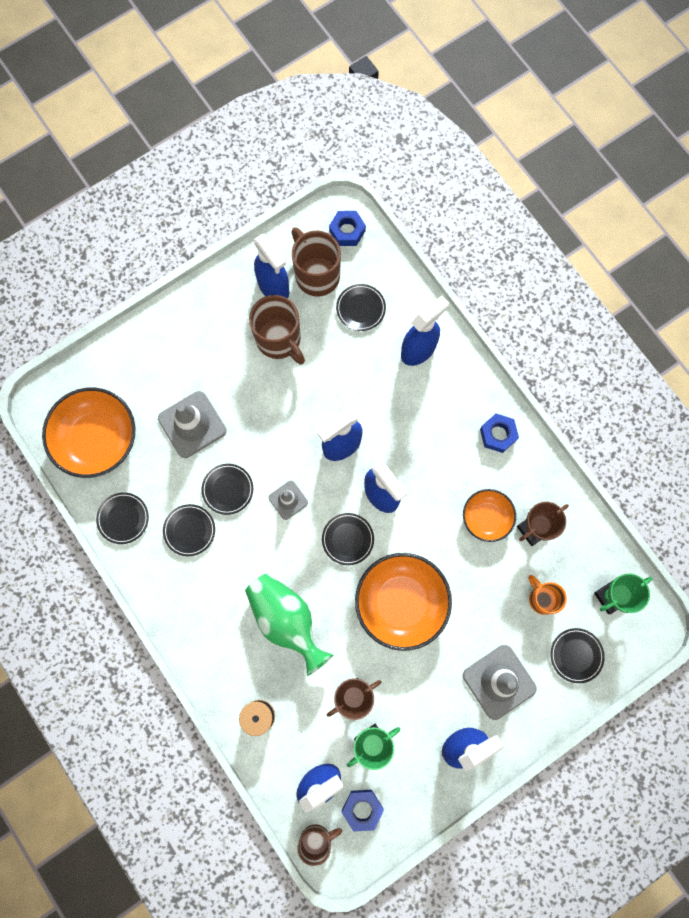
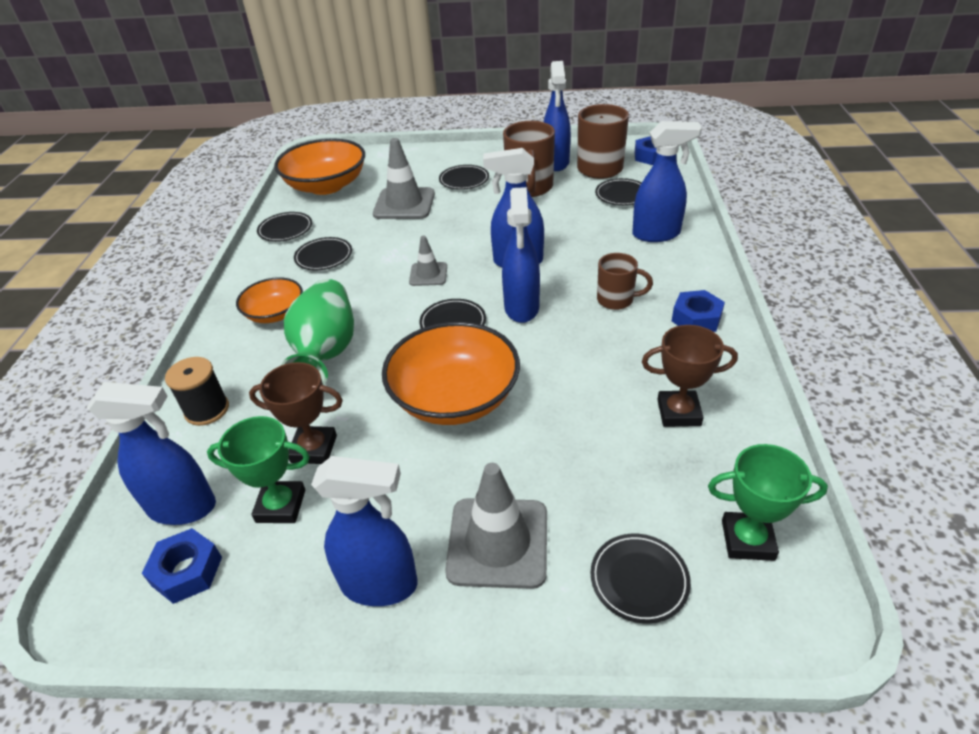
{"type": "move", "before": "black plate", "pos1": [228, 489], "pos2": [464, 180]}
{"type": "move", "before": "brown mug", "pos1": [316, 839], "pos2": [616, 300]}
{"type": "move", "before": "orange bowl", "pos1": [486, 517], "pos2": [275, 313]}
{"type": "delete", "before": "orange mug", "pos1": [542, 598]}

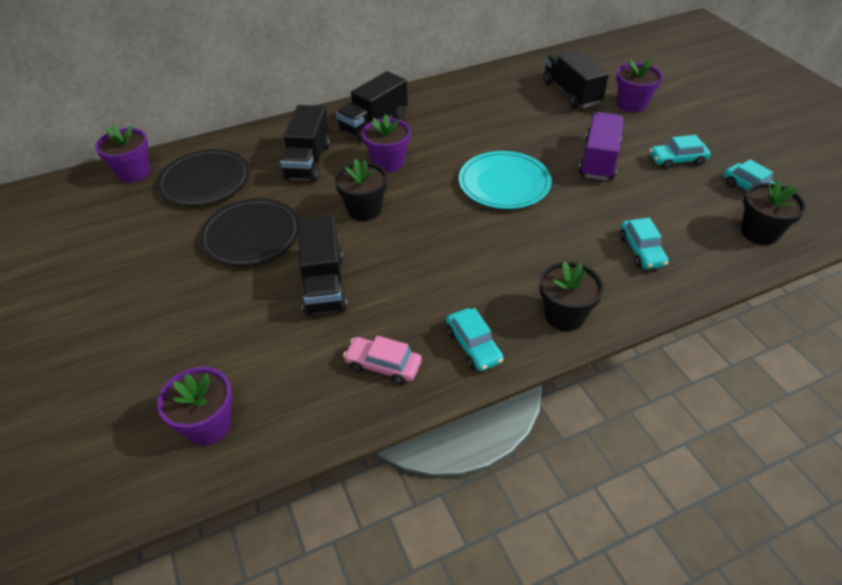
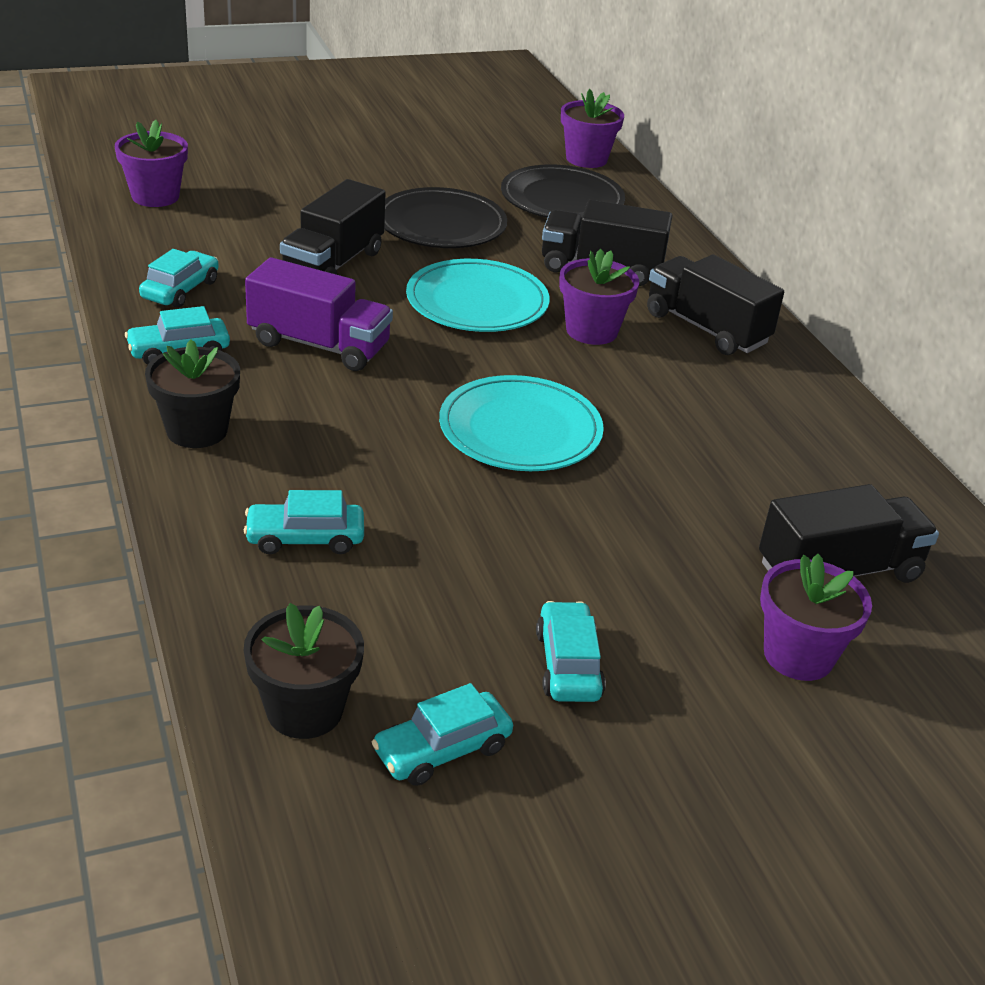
{"type": "rotate", "before": "black truck", "pos1": [324, 284], "pos2": [333, 264], "turn": -60}
{"type": "replace", "before": "black flower pot", "after": "turquoise plate", "pos1": [364, 209], "pos2": [477, 302]}
{"type": "recolor", "before": "pink car", "after": "turquoise car", "pos1": [383, 365], "pos2": [180, 290]}
{"type": "move", "before": "purple truck", "pos1": [599, 160], "pos2": [319, 345]}

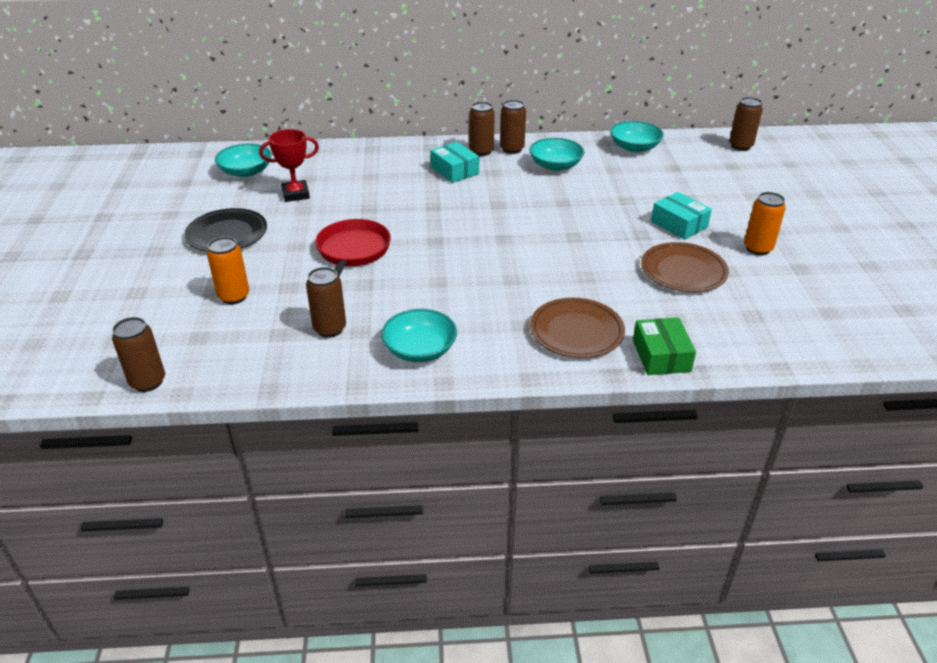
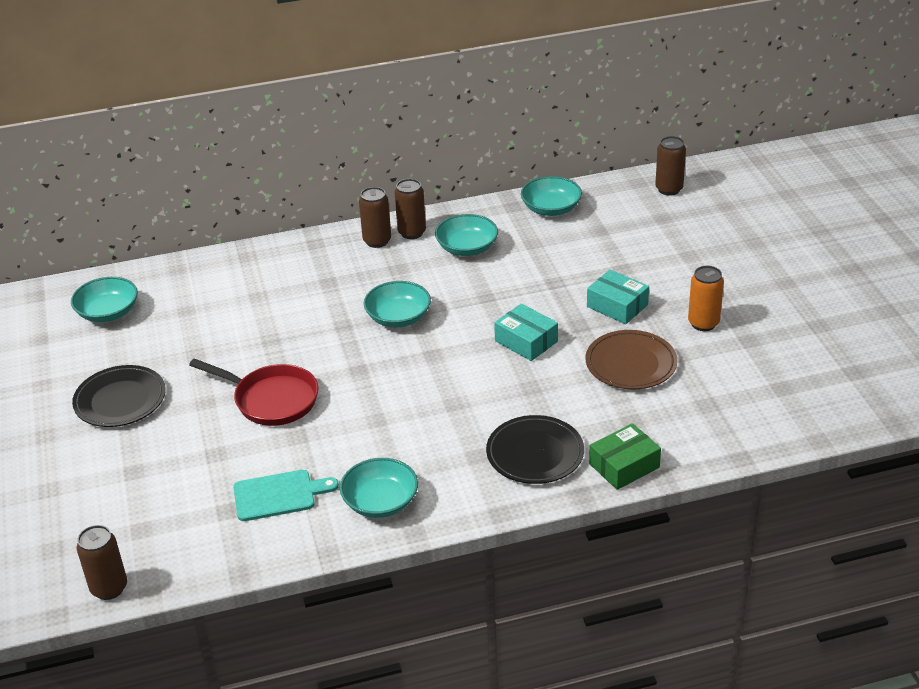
{"type": "delete", "before": "orange can", "pos1": [234, 296]}
{"type": "delete", "before": "red trophy", "pos1": [296, 194]}
{"type": "replace", "before": "brown can", "after": "turquoise cutting board", "pos1": [330, 329], "pos2": [278, 495]}
{"type": "rotate", "before": "red pan", "pos1": [352, 252], "pos2": [271, 400], "turn": 120}
{"type": "move", "before": "turquoise box", "pos1": [454, 170], "pos2": [526, 341]}
{"type": "recolor", "before": "brown plate", "after": "black plate", "pos1": [576, 332], "pos2": [535, 454]}
{"type": "rotate", "before": "green box", "pos1": [661, 356], "pos2": [624, 466], "turn": 75}
{"type": "insert", "after": "turquoise bowl", "pos2": [398, 317]}

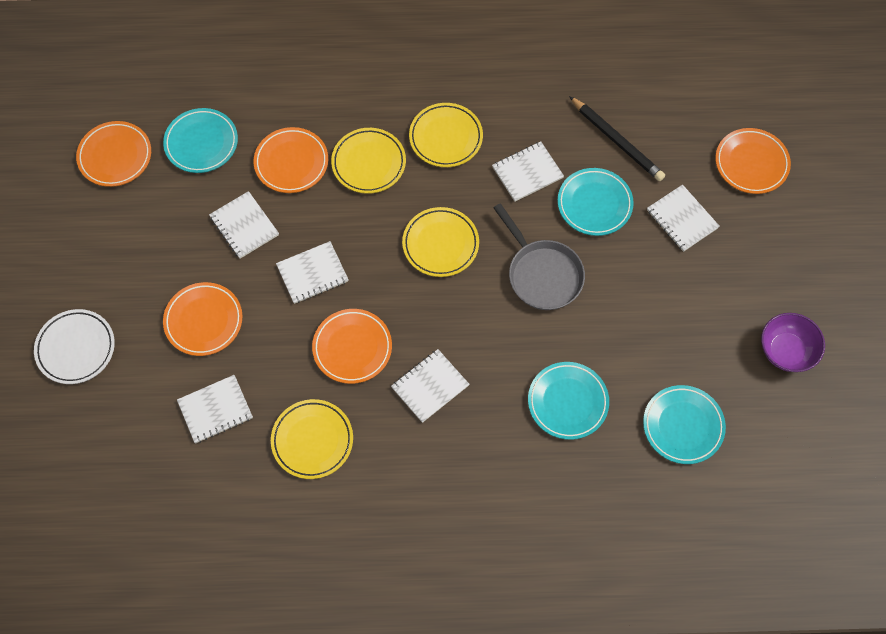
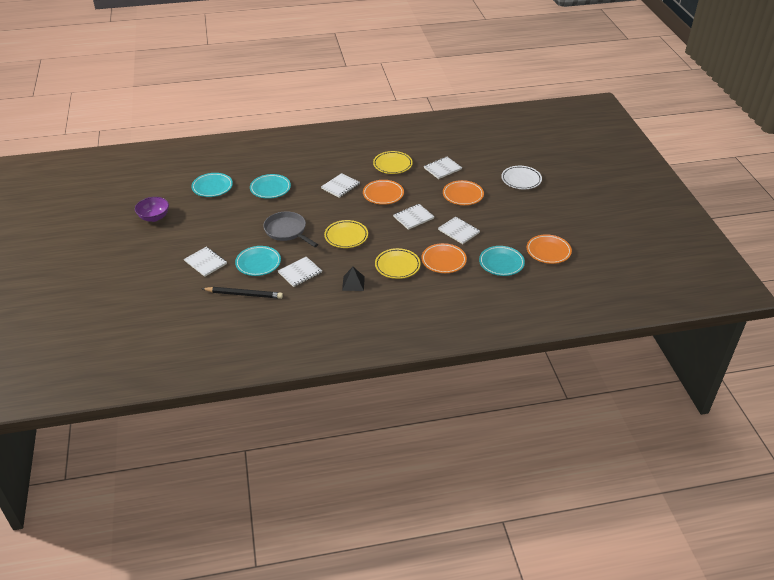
{"type": "replace", "before": "yellow plate", "after": "black pyramid", "pos1": [446, 137], "pos2": [353, 283]}
{"type": "rotate", "before": "black pencil", "pos1": [617, 141], "pos2": [244, 294], "turn": 150}
{"type": "delete", "before": "orange plate", "pos1": [751, 163]}

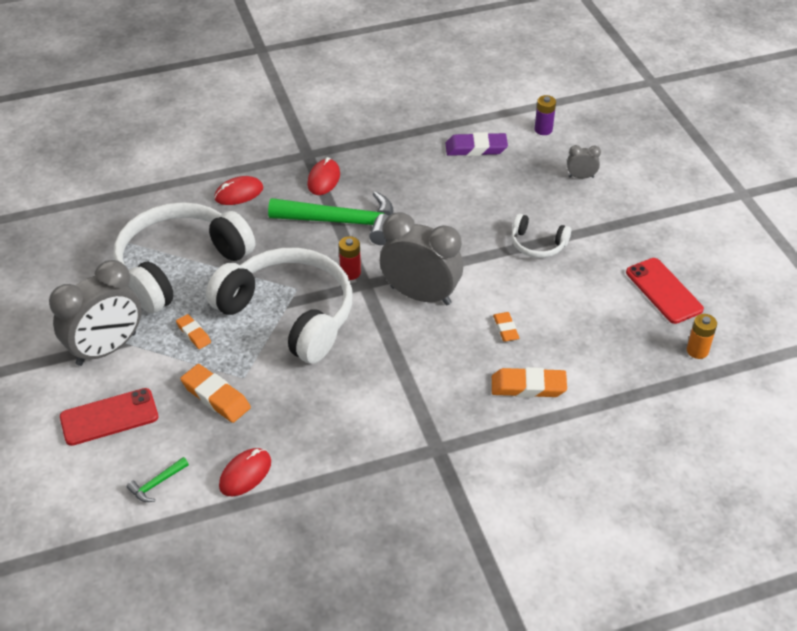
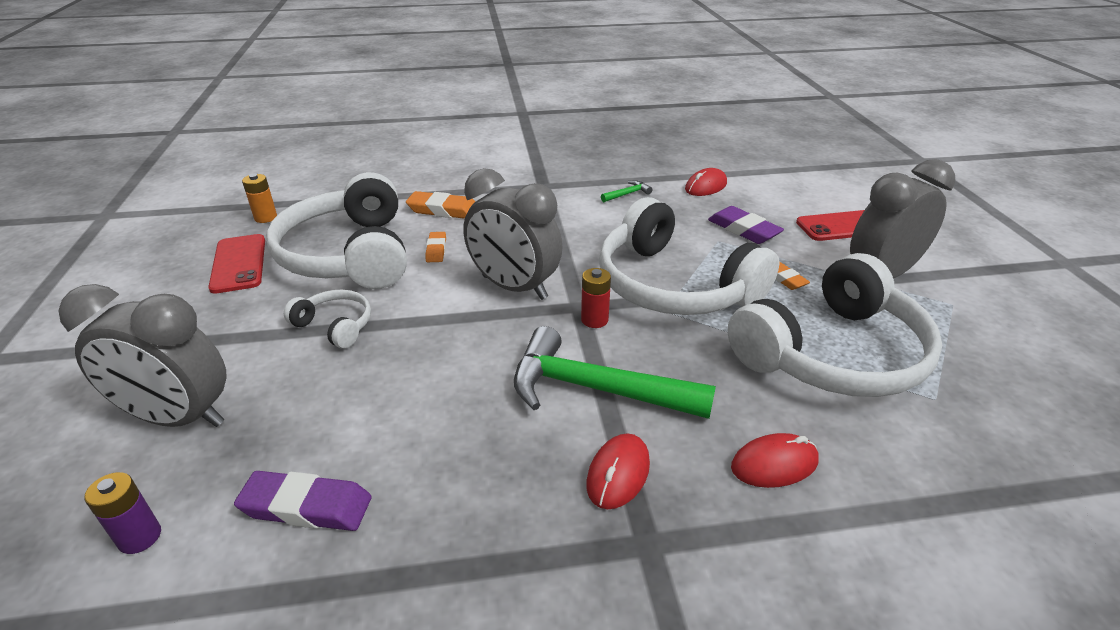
{"type": "move", "before": "green hammer", "pos1": [157, 484], "pos2": [627, 194]}
{"type": "recolor", "before": "orange eraser", "after": "purple eraser", "pos1": [216, 397], "pos2": [743, 230]}
{"type": "resize", "before": "grey clock", "pos1": [581, 177], "pos2": [179, 418], "scale": 2.29}
{"type": "insert", "after": "white headphones", "pos2": [349, 254]}

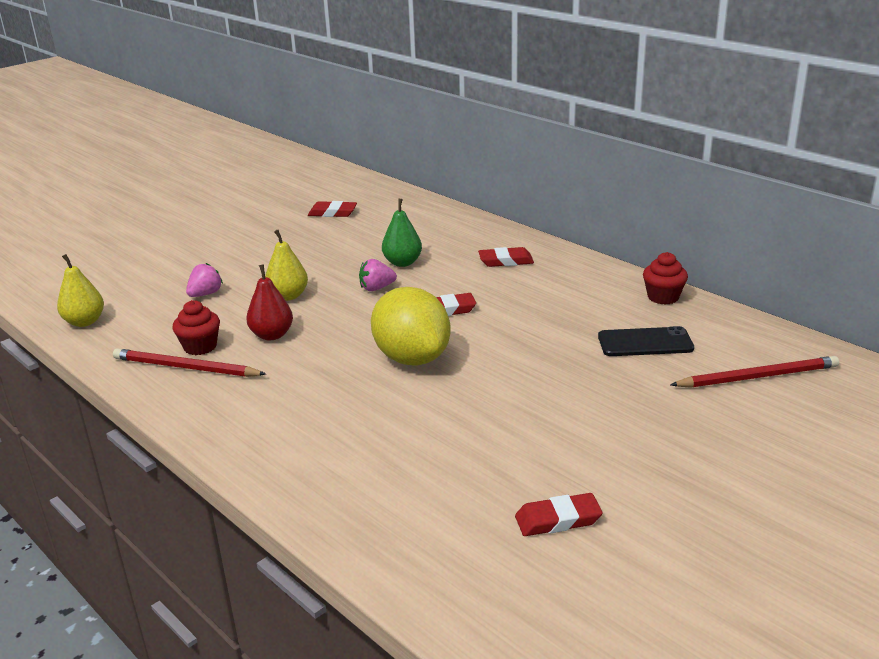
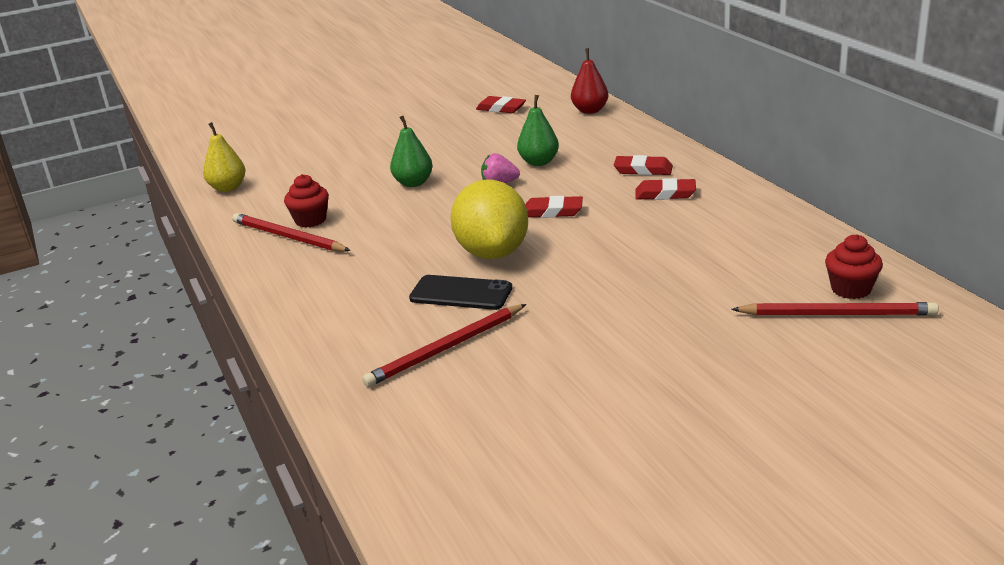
{"type": "delete", "before": "pink strawberry", "pos1": [205, 294]}
{"type": "move", "before": "red pear", "pos1": [272, 335], "pos2": [590, 110]}
{"type": "recolor", "before": "yellow pear", "after": "green pear", "pos1": [288, 296], "pos2": [413, 183]}
{"type": "move", "before": "red eraser", "pos1": [558, 519], "pos2": [665, 194]}
{"type": "move", "before": "black phone", "pos1": [645, 343], "pos2": [461, 293]}
{"type": "move", "before": "red cupcake", "pos1": [663, 297], "pos2": [851, 289]}
{"type": "insert", "after": "red pencil", "pos2": [445, 349]}

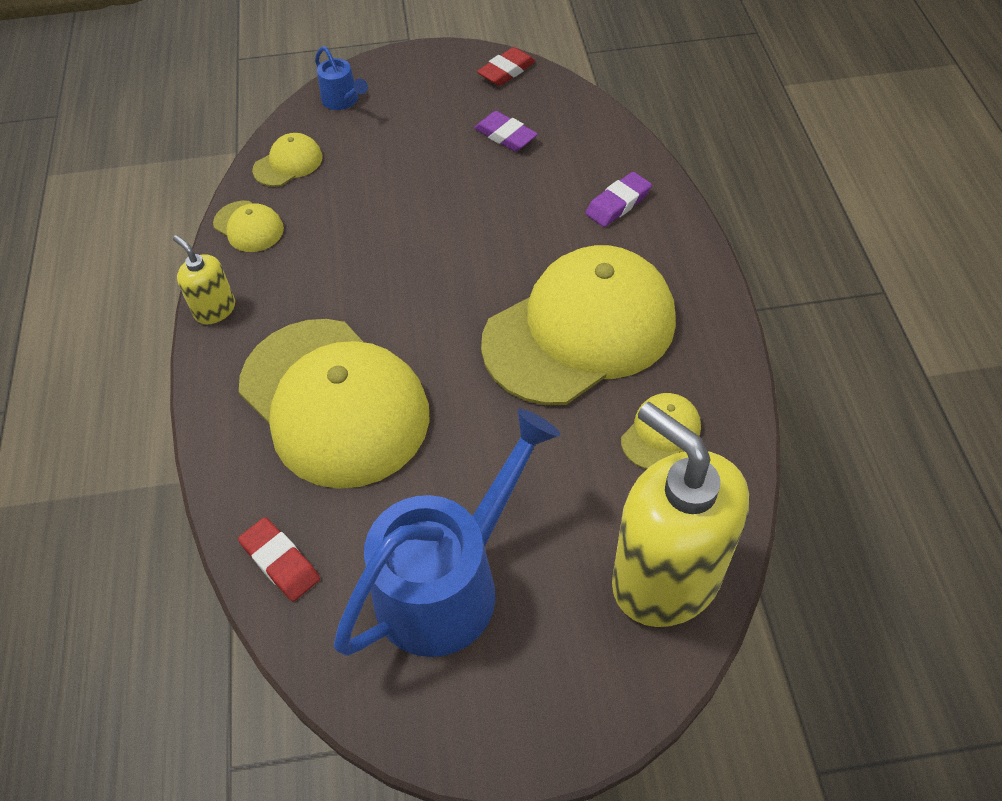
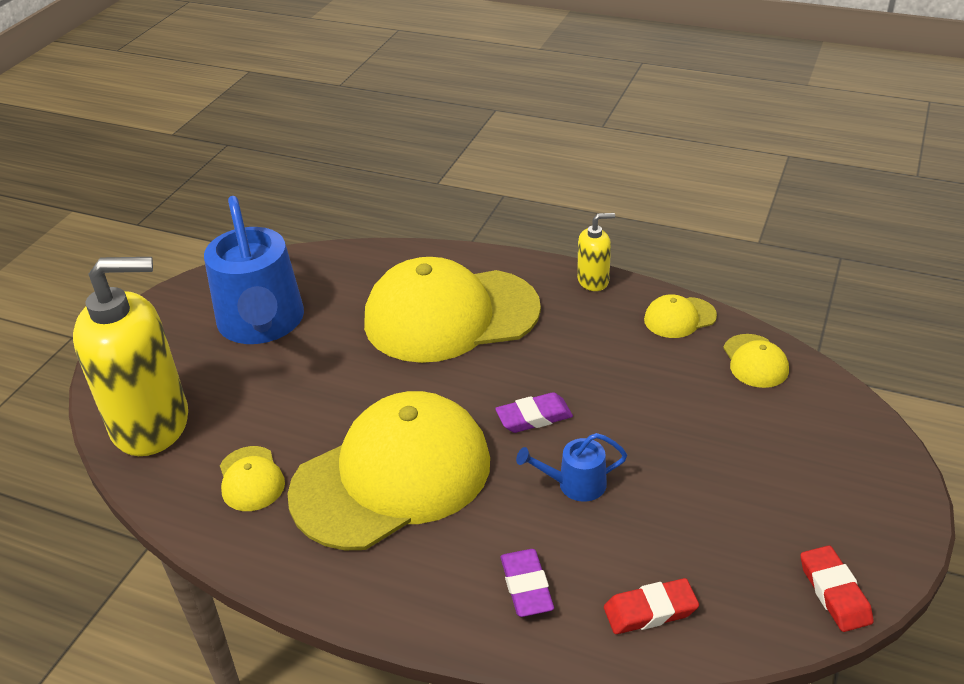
{"type": "move", "before": "red eraser", "pos1": [280, 562], "pos2": [650, 610]}
{"type": "move", "before": "blue watering can", "pos1": [343, 101], "pos2": [575, 484]}
{"type": "move", "before": "purple eraser", "pos1": [505, 135], "pos2": [534, 417]}
{"type": "rotate", "before": "yellow cap", "pos1": [580, 331], "pos2": [392, 477], "turn": -120}

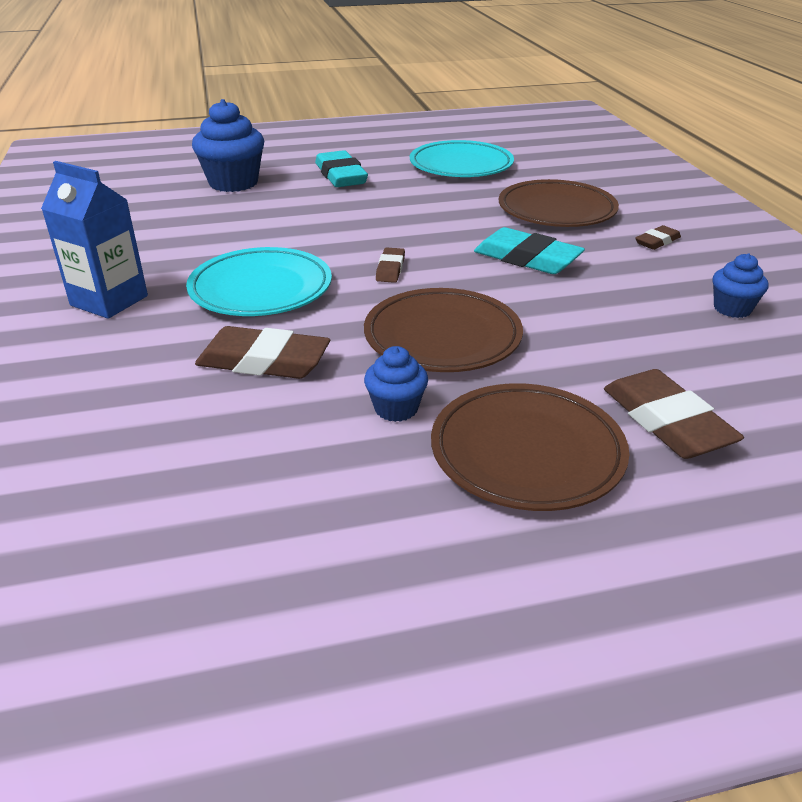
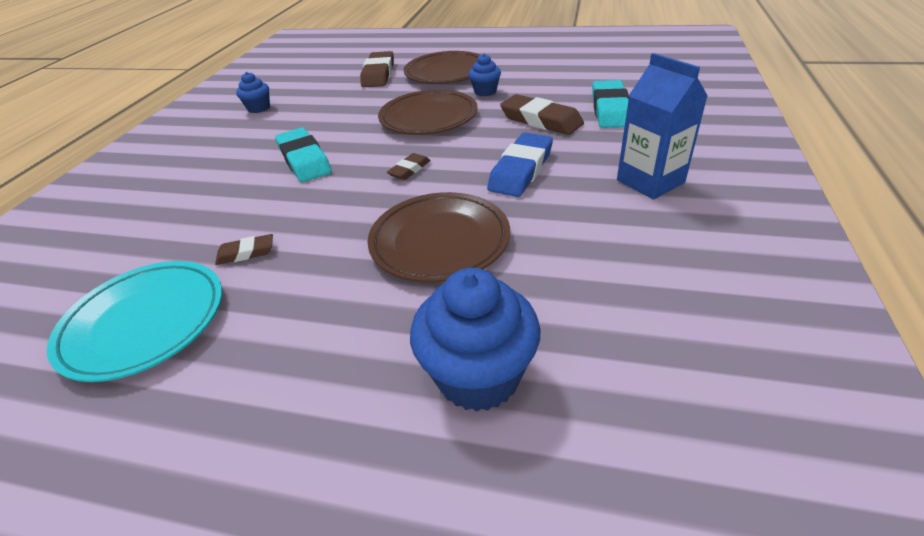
{"type": "replace", "before": "turquoise plate", "after": "blue eraser", "pos1": [261, 289], "pos2": [521, 170]}
{"type": "move", "before": "turquoise eraser", "pos1": [341, 175], "pos2": [610, 109]}
{"type": "move", "before": "brown plate", "pos1": [556, 210], "pos2": [440, 241]}
{"type": "move", "before": "brown eraser", "pos1": [657, 241], "pos2": [246, 253]}

